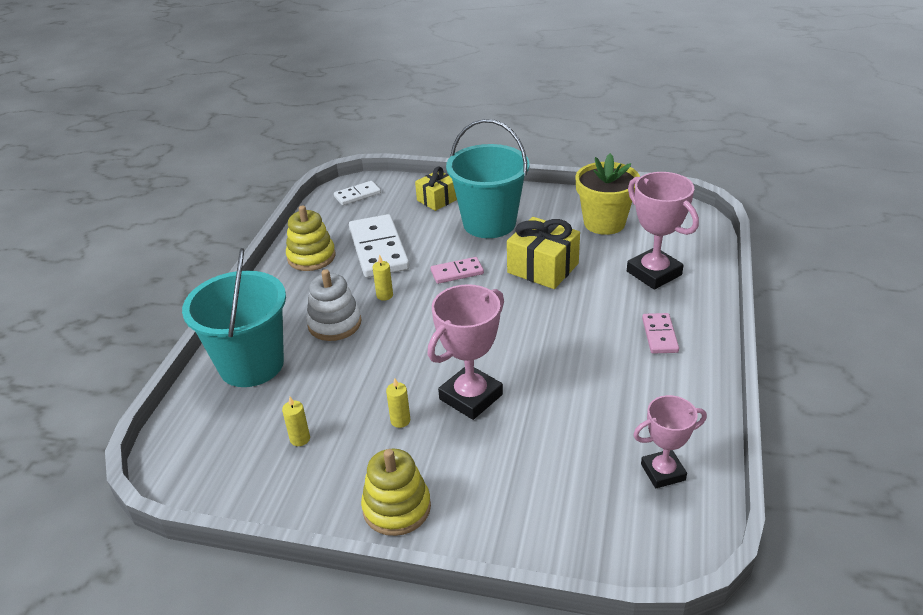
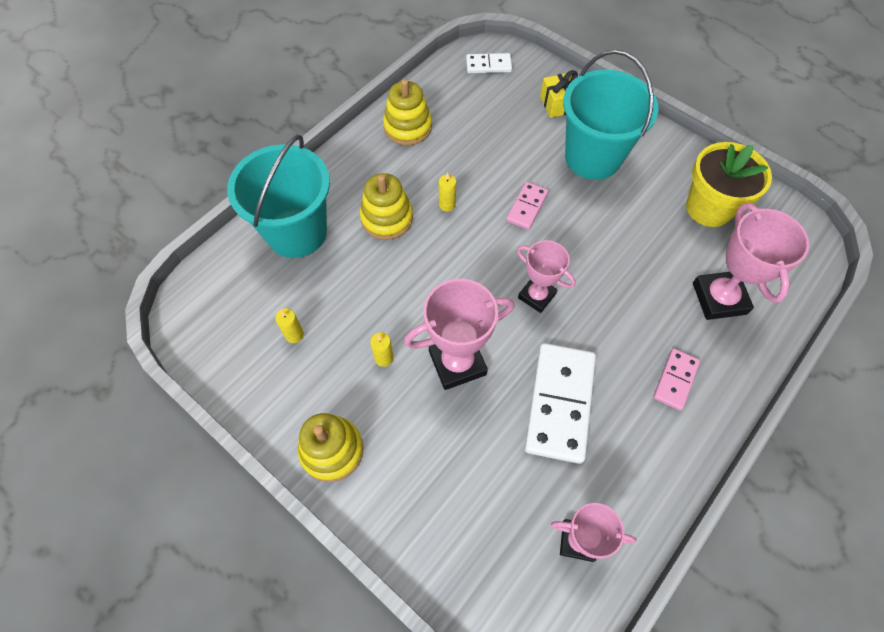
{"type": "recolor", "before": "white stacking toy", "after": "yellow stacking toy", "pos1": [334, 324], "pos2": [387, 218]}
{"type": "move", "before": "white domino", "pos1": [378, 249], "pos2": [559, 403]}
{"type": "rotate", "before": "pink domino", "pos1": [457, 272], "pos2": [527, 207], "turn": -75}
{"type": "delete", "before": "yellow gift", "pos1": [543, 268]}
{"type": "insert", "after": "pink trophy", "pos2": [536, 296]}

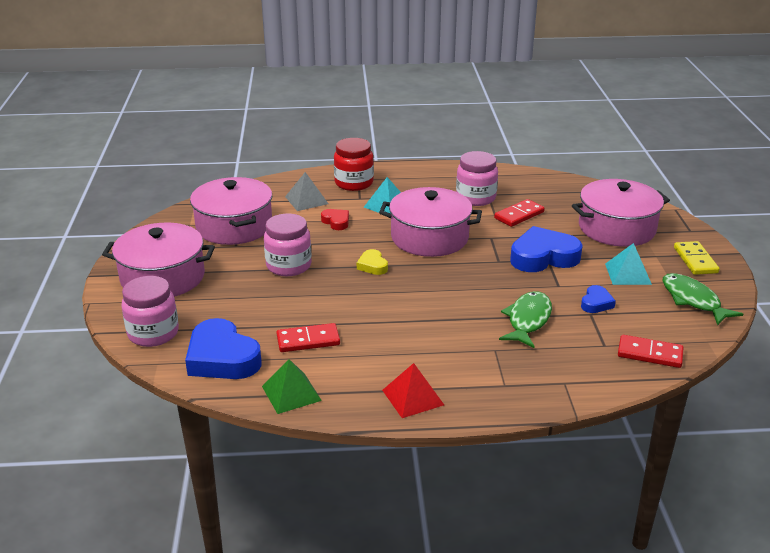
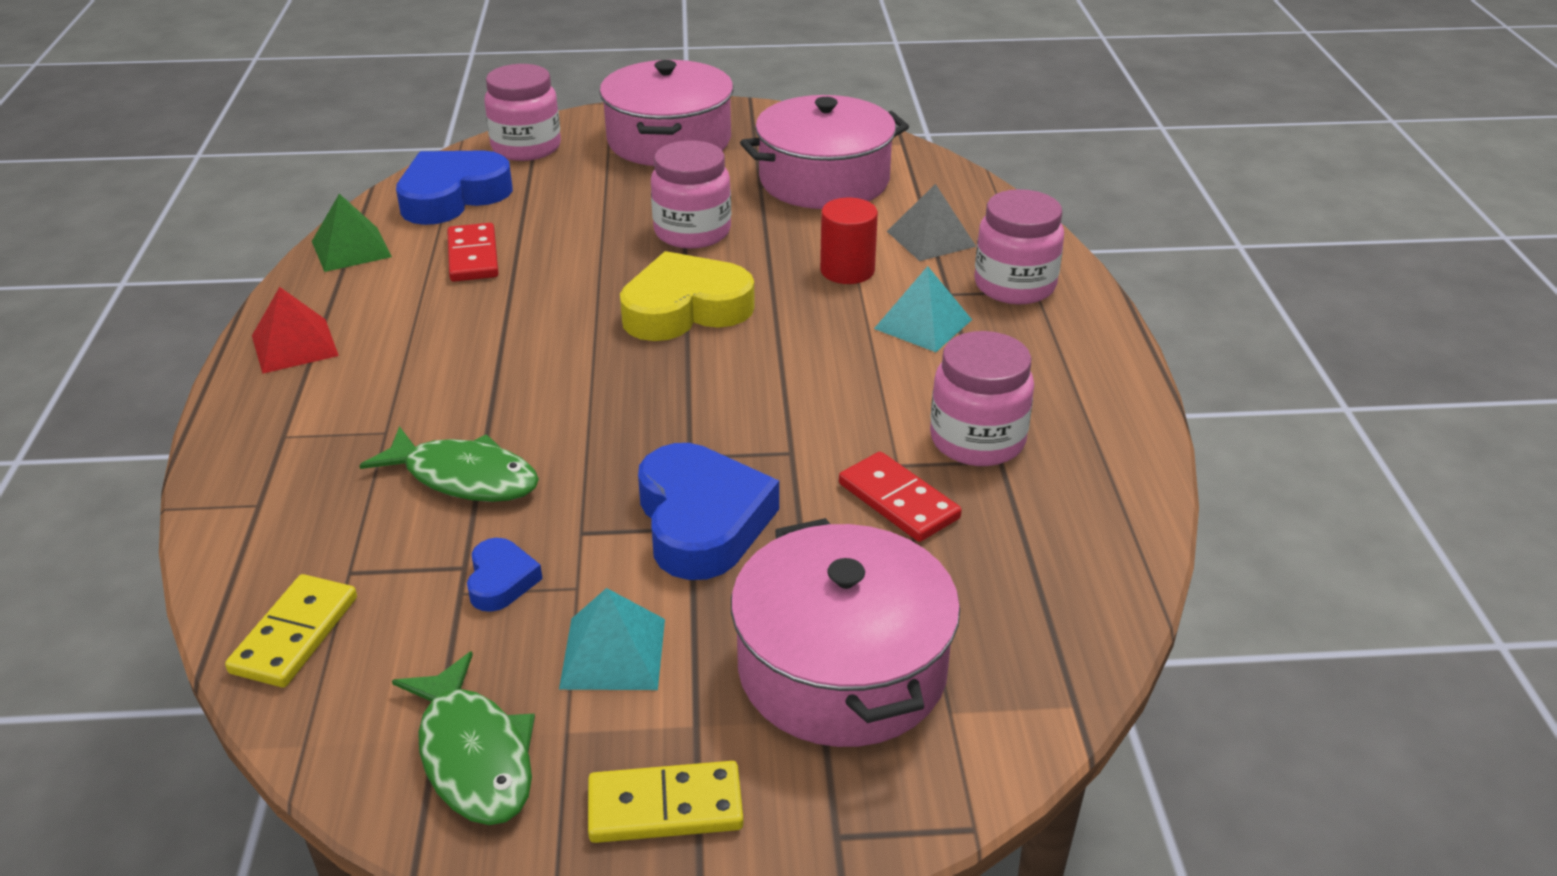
{"type": "replace", "before": "red heart", "after": "red cylinder", "pos1": [336, 222], "pos2": [847, 270]}
{"type": "recolor", "before": "red jar", "after": "pink jar", "pos1": [354, 183], "pos2": [1014, 286]}
{"type": "resize", "before": "yellow heart", "pos1": [372, 266], "pos2": [685, 309], "scale": 2.03}
{"type": "delete", "before": "pink pot", "pos1": [429, 238]}
{"type": "rotate", "before": "blue heart", "pos1": [596, 303], "pos2": [501, 580], "turn": -120}
{"type": "recolor", "before": "red domino", "after": "yellow domino", "pos1": [650, 354], "pos2": [295, 635]}
{"type": "rotate", "before": "green fish", "pos1": [693, 300], "pos2": [474, 756], "turn": 90}

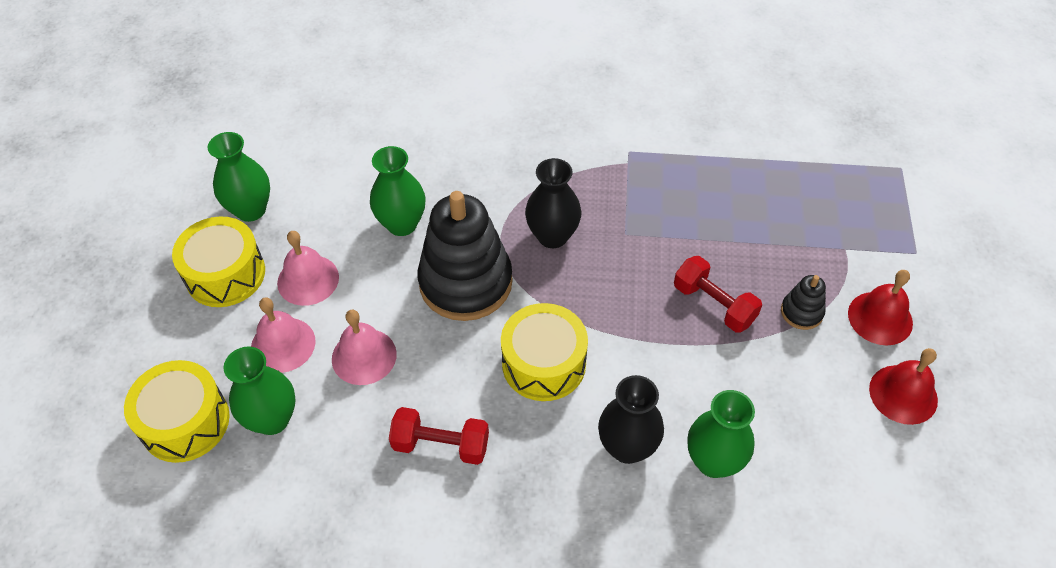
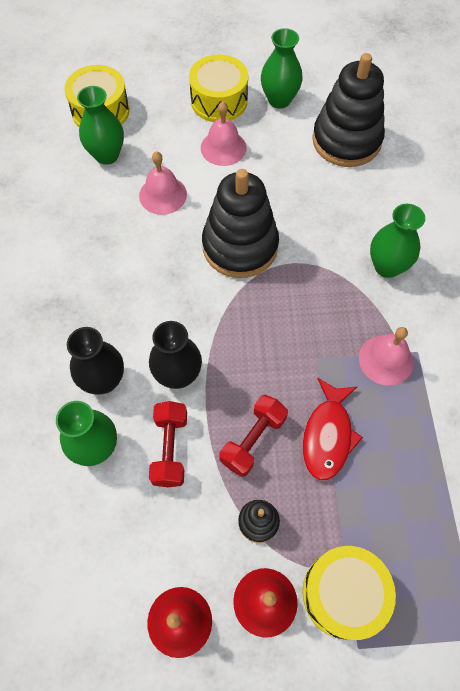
{"type": "move", "before": "pink bell", "pos1": [283, 344], "pos2": [386, 360]}
{"type": "move", "before": "green vase", "pos1": [402, 224], "pos2": [387, 266]}
{"type": "move", "before": "red dumbbell", "pos1": [441, 445], "pos2": [170, 449]}
{"type": "move", "before": "yellow drum", "pos1": [544, 363], "pos2": [343, 594]}
{"type": "move", "before": "black vase", "pos1": [552, 236], "pos2": [178, 375]}
{"type": "insert", "after": "red fish", "pos2": [328, 435]}
{"type": "insert", "after": "black stacking toy", "pos2": [346, 140]}

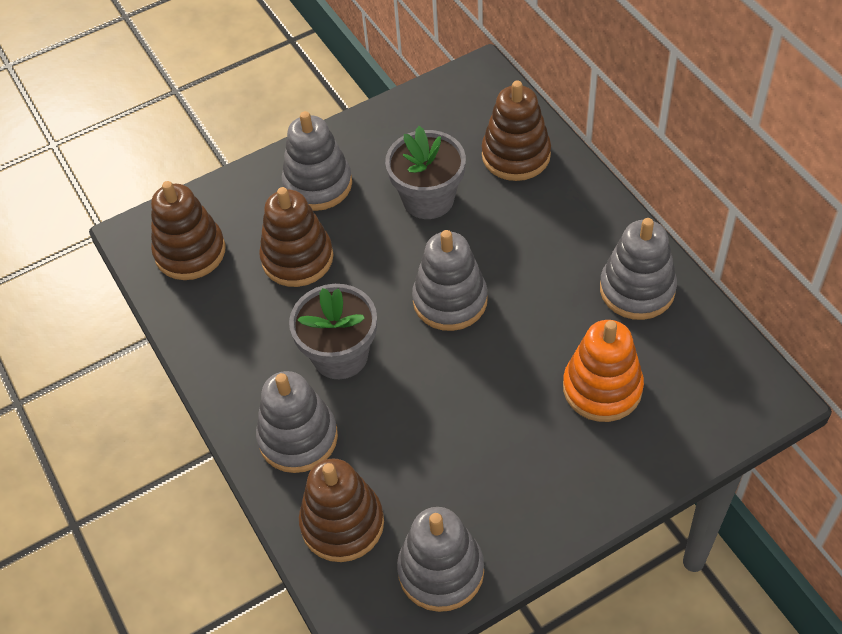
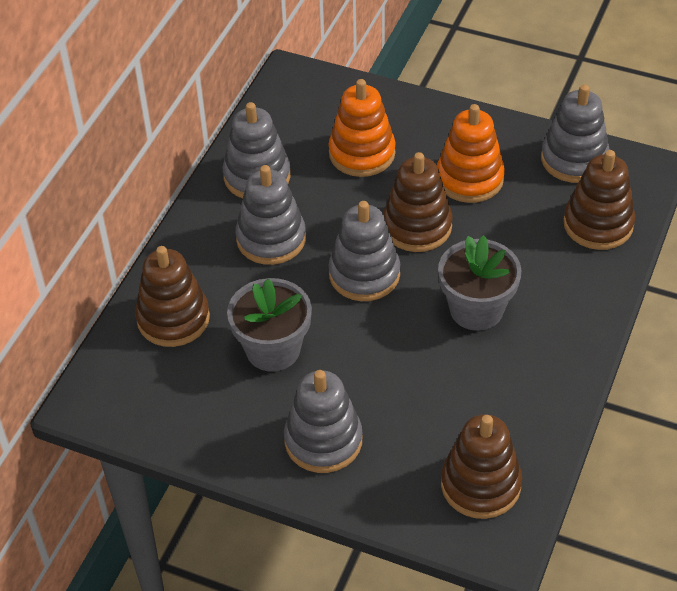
{"type": "move", "before": "grey stacking toy", "pos1": [298, 438], "pos2": [271, 239]}
{"type": "move", "before": "brown stacking toy", "pos1": [297, 258], "pos2": [417, 226]}
{"type": "insert", "after": "orange stacking toy", "pos2": [469, 179]}

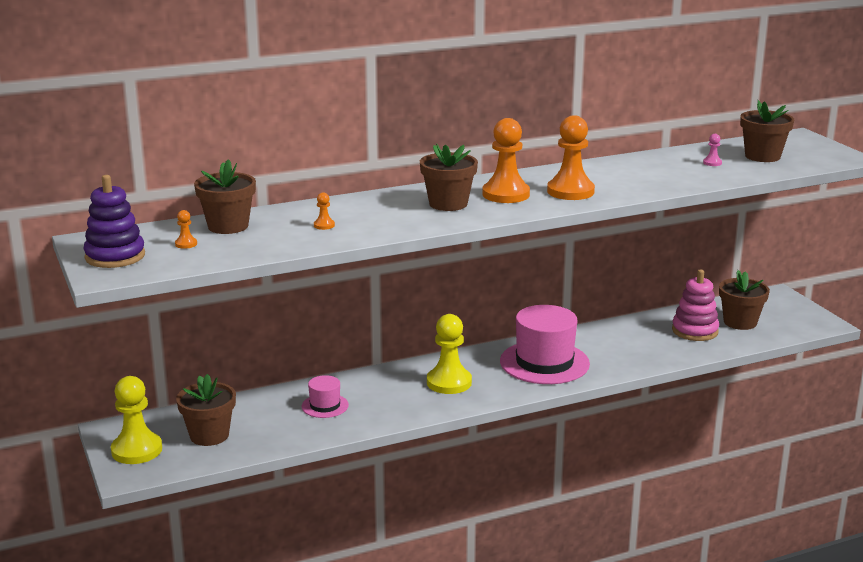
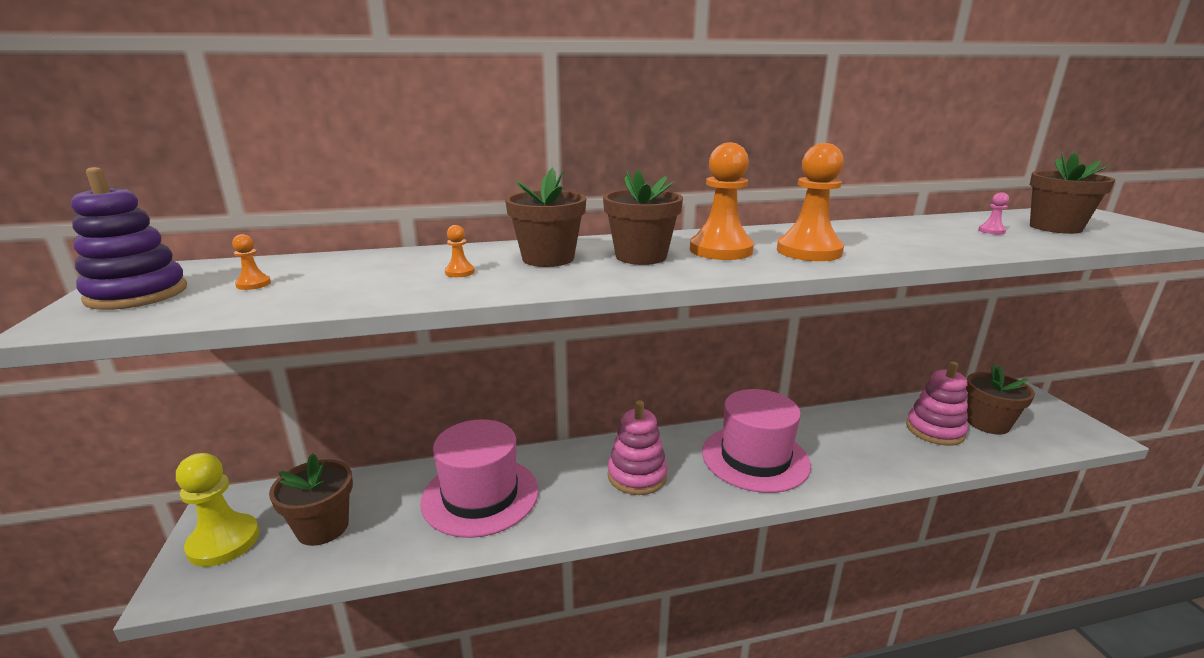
{"type": "move", "before": "brown flower pot", "pos1": [228, 226], "pos2": [548, 258]}
{"type": "resize", "before": "pink hat", "pos1": [325, 406], "pos2": [480, 495], "scale": 2.04}
{"type": "replace", "before": "yellow pawn", "after": "pink stacking toy", "pos1": [449, 382], "pos2": [637, 476]}

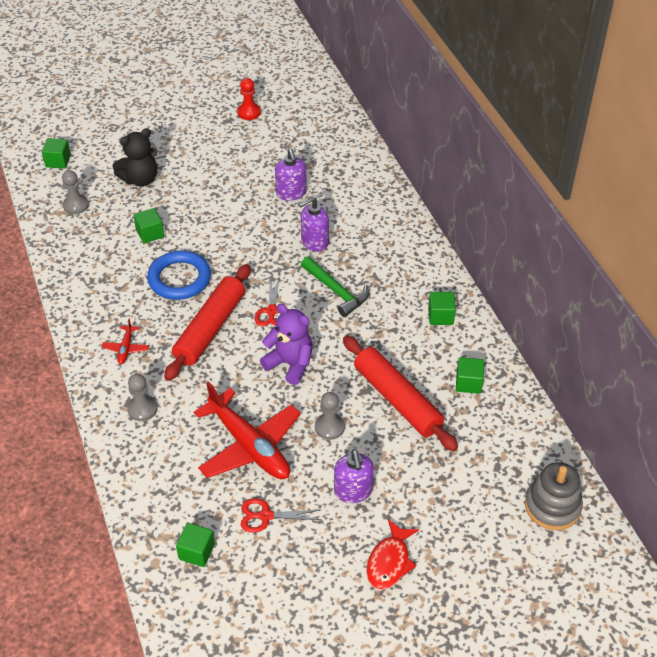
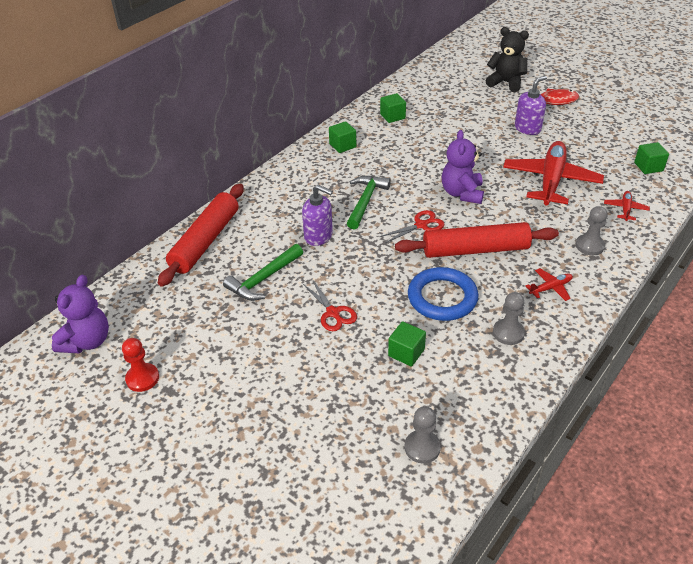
{"type": "delete", "before": "green cube", "pos1": [58, 161]}
{"type": "move", "before": "black teddy bear", "pos1": [140, 179], "pos2": [506, 83]}
{"type": "move", "before": "red scissors", "pos1": [266, 516], "pos2": [333, 313]}
{"type": "replace", "before": "purple soap dispenser", "after": "green hammer", "pos1": [291, 193], "pos2": [263, 279]}
{"type": "move", "before": "grey pawn", "pos1": [329, 427], "pos2": [508, 333]}
{"type": "move", "before": "red rolling pin", "pos1": [397, 399], "pos2": [205, 241]}
{"type": "delete", "before": "grey stacking toy", "pos1": [552, 506]}
{"type": "insert", "after": "purple teddy bear", "pos2": [87, 341]}
{"type": "insert", "after": "red plane", "pos2": [625, 209]}

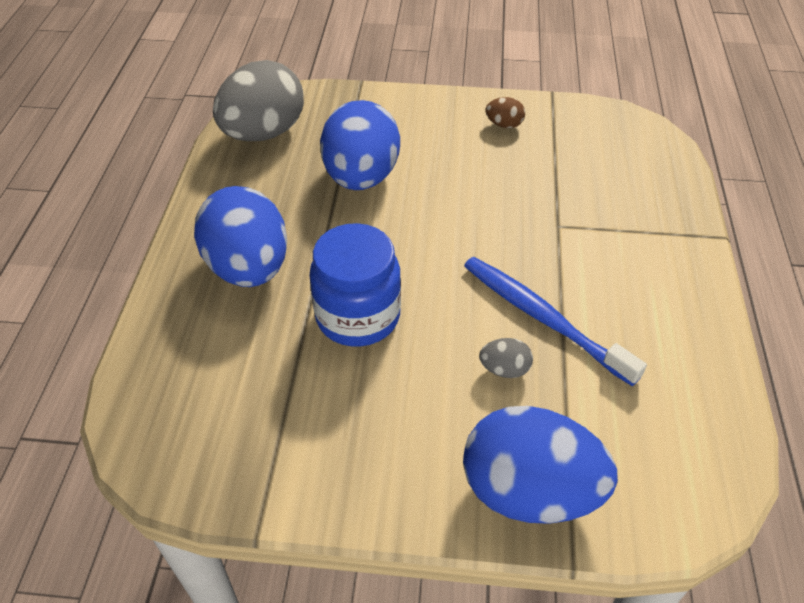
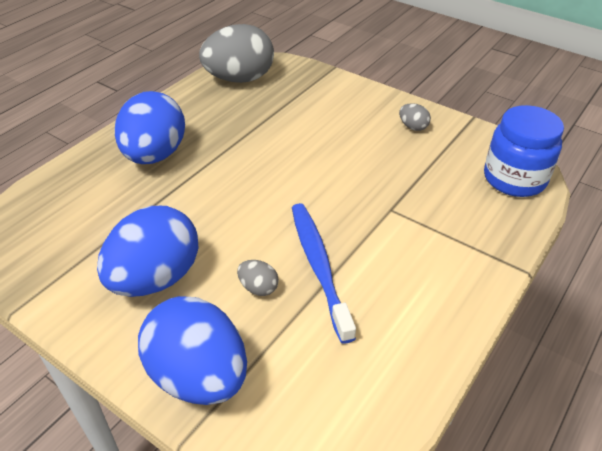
{"type": "move", "before": "blue jar", "pos1": [358, 316], "pos2": [514, 179]}
{"type": "move", "before": "blue egg", "pos1": [361, 177], "pos2": [156, 278]}
{"type": "recolor", "before": "brown egg", "after": "grey egg", "pos1": [504, 125], "pos2": [413, 127]}

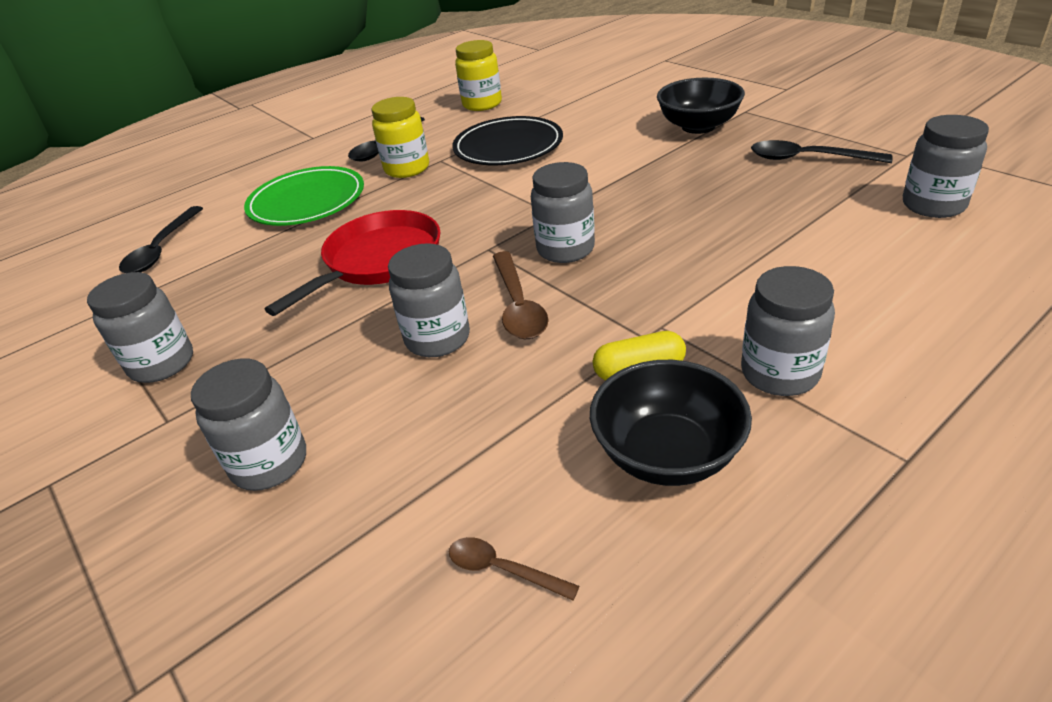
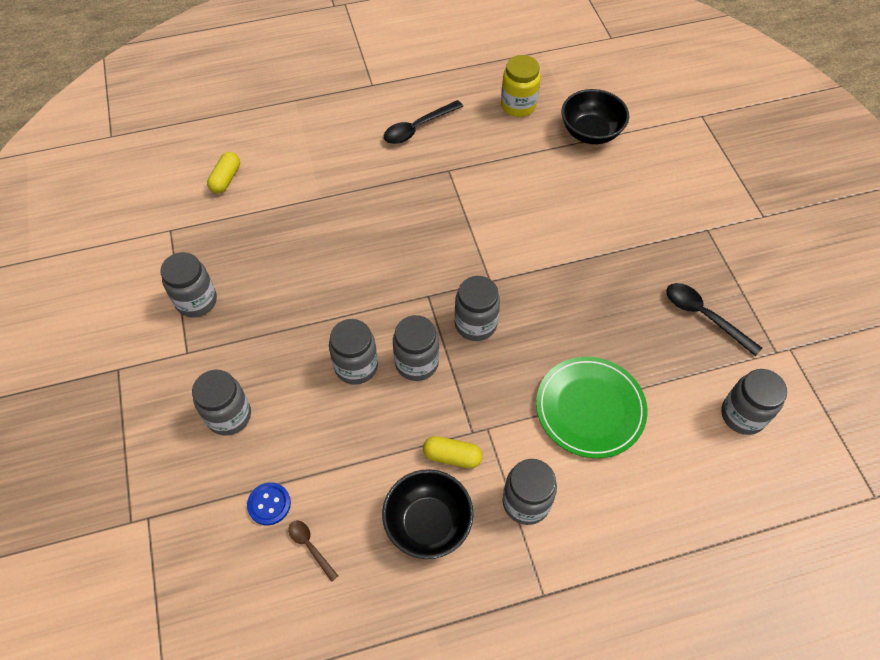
{"type": "replace", "before": "black spoon", "after": "yellow capsule", "pos1": [162, 249], "pos2": [226, 179]}
{"type": "move", "before": "green plate", "pos1": [307, 201], "pos2": [590, 409]}
{"type": "delete", "before": "red pan", "pos1": [378, 261]}
{"type": "delete", "before": "yellow jar", "pos1": [407, 169]}
{"type": "delete", "before": "black plate", "pos1": [508, 146]}
{"type": "replace", "before": "brown spoon", "after": "grey jar", "pos1": [518, 305], "pos2": [416, 363]}
{"type": "move", "before": "black bowl", "pos1": [698, 126], "pos2": [590, 132]}
{"type": "insert", "after": "blue button", "pos2": [269, 504]}

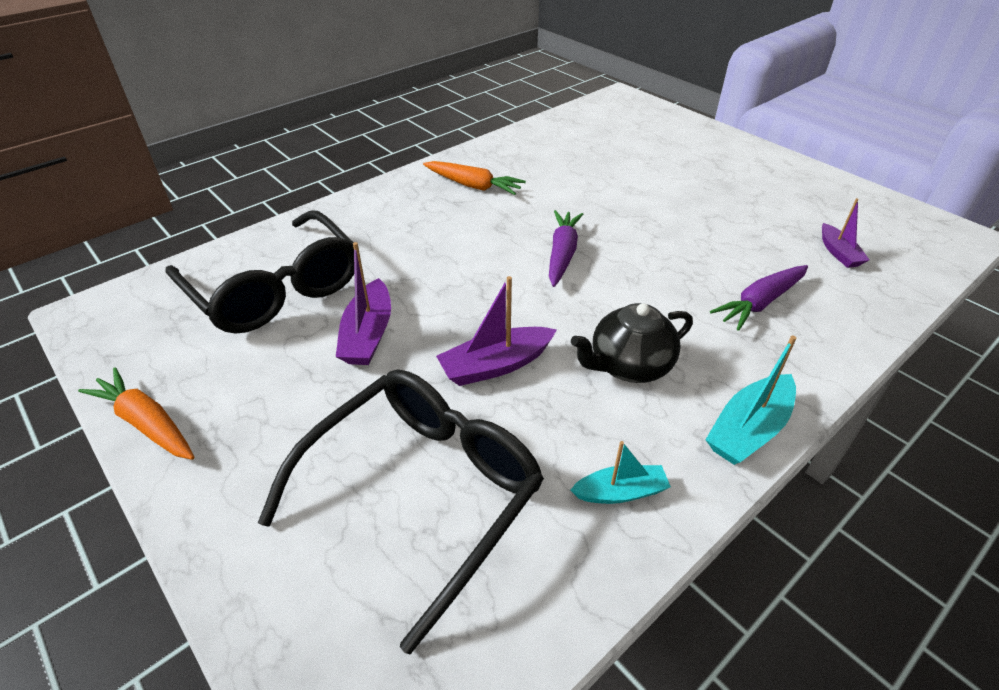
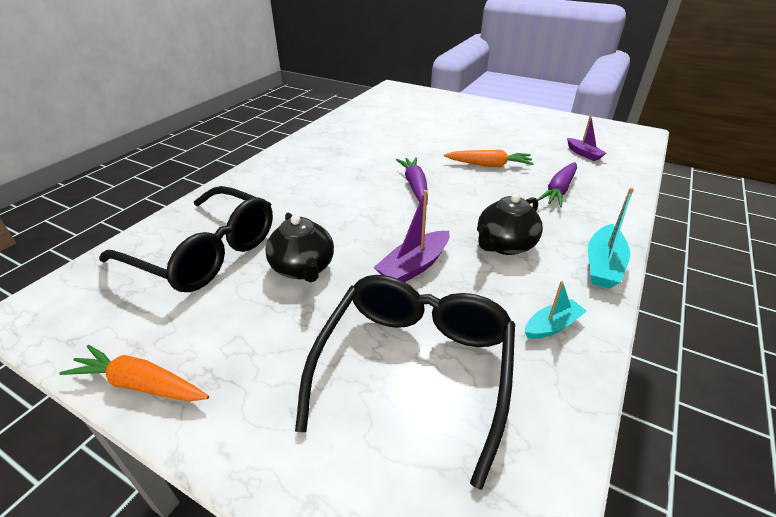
{"type": "replace", "before": "purple boat", "after": "black teapot", "pos1": [368, 335], "pos2": [303, 268]}
{"type": "move", "before": "orange carrot", "pos1": [473, 186], "pos2": [489, 165]}

